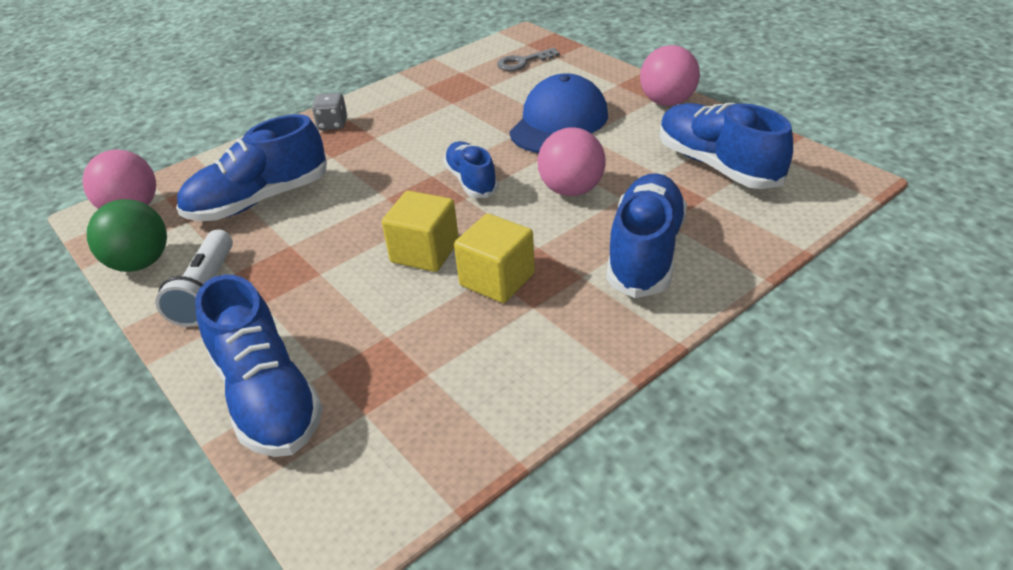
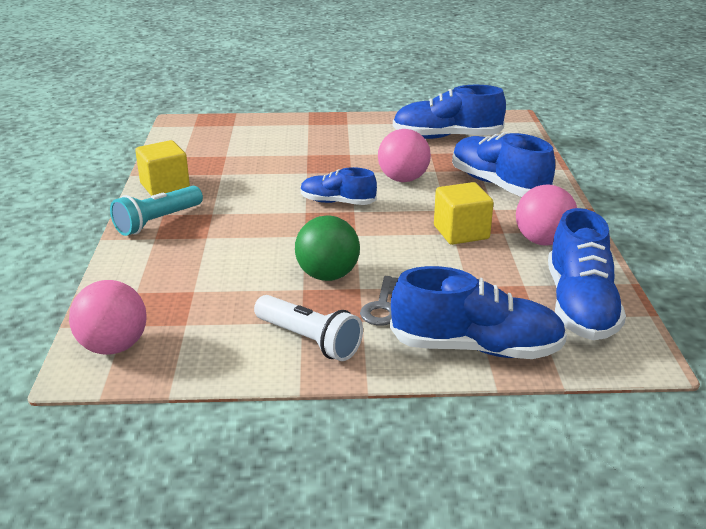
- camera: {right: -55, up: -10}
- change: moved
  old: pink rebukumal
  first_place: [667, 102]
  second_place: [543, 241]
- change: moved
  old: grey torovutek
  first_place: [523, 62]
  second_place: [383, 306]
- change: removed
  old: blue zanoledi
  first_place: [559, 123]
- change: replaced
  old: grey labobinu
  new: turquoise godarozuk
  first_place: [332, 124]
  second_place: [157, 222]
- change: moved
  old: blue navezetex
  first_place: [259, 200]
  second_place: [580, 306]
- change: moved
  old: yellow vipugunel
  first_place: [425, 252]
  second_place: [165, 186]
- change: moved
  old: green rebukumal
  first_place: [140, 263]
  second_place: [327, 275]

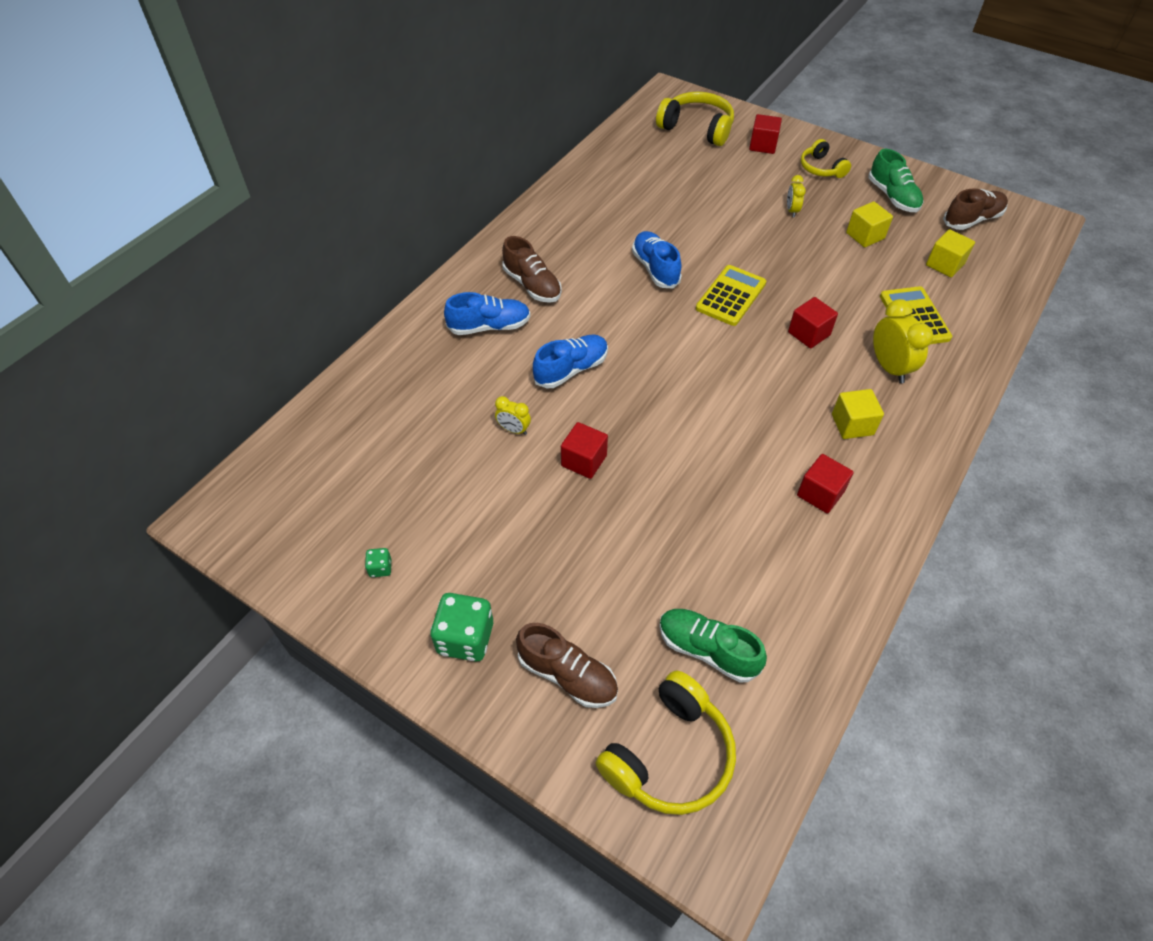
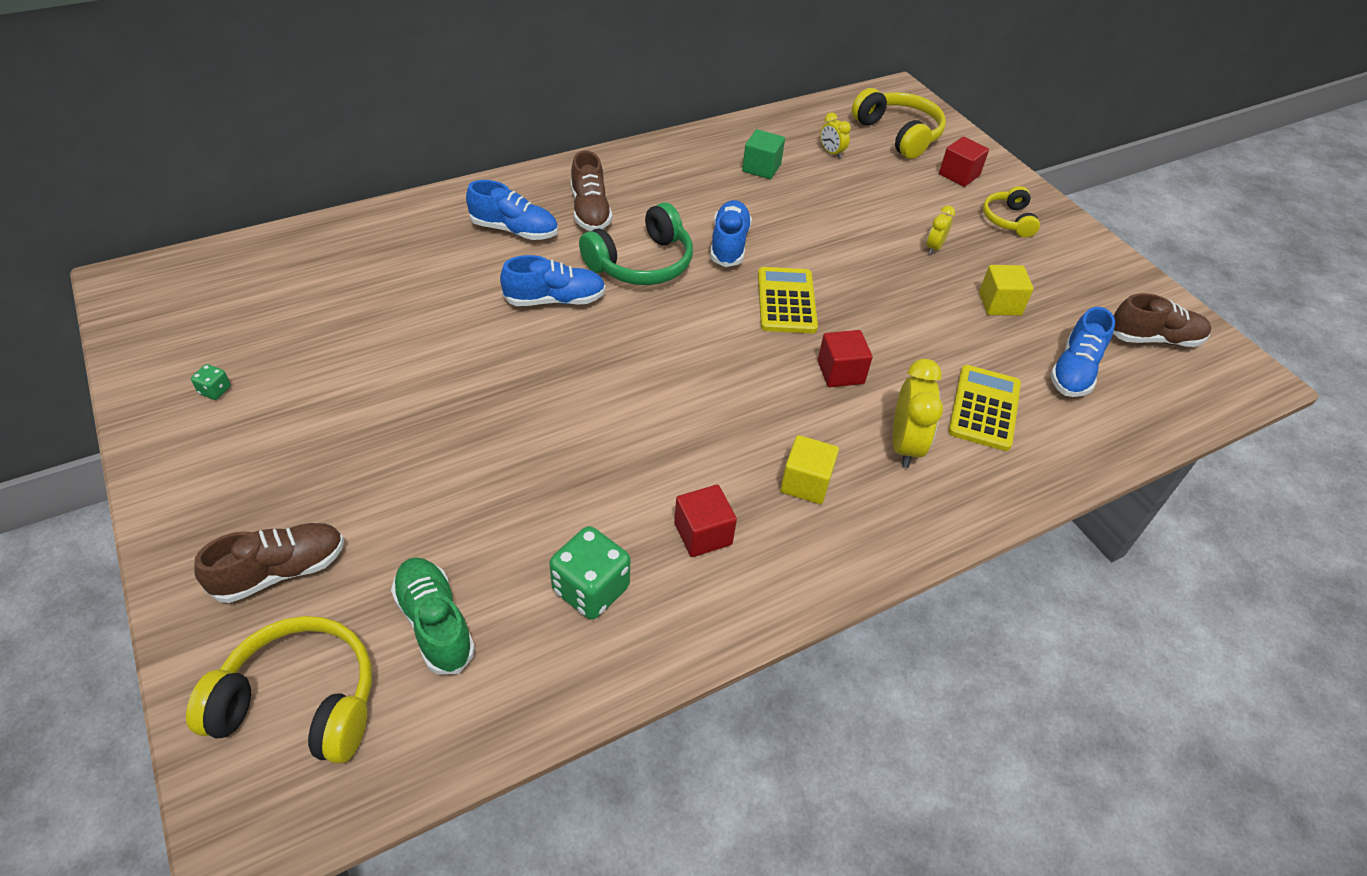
- camera: {right: 25, up: -5}
- change: removed
  old: green navezetex
  first_place: [892, 197]
- change: replaced
  old: yellow vipugunel
  new: blue navezetex
  first_place: [944, 265]
  second_place: [1074, 371]
- change: turned
  old: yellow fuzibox
  first_place: [731, 296]
  second_place: [786, 301]
  degrees: -60
- change: moved
  old: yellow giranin
  first_place: [514, 430]
  second_place: [831, 153]
- change: removed
  old: red vipugunel
  first_place: [584, 461]
- change: moved
  old: green labobinu
  first_place: [465, 638]
  second_place: [591, 589]
- change: turned
  old: brown navezetex
  first_place: [567, 675]
  second_place: [280, 571]
  degrees: -90
- change: turned
  old: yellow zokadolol
  first_place: [669, 755]
  second_place: [300, 702]
  degrees: -150
- change: added
  new: green vipugunel
  second_place: [761, 168]
- change: added
  new: green zokadolol
  second_place: [641, 263]

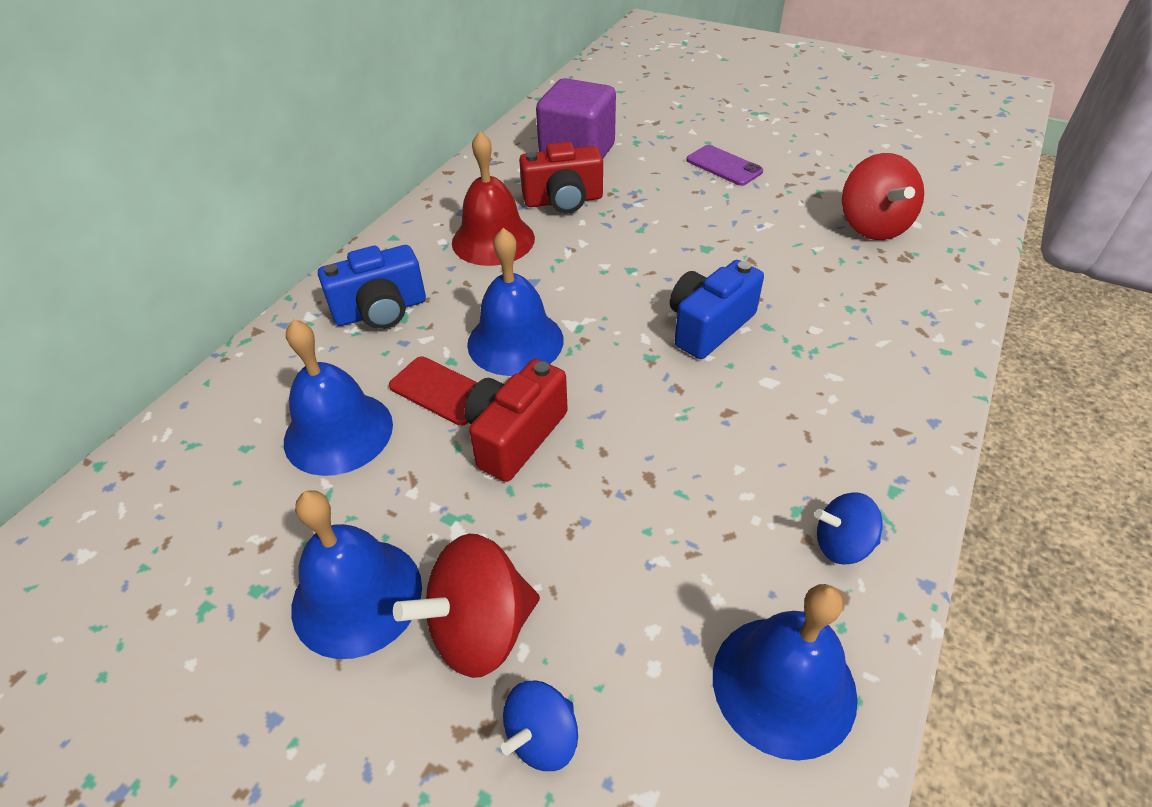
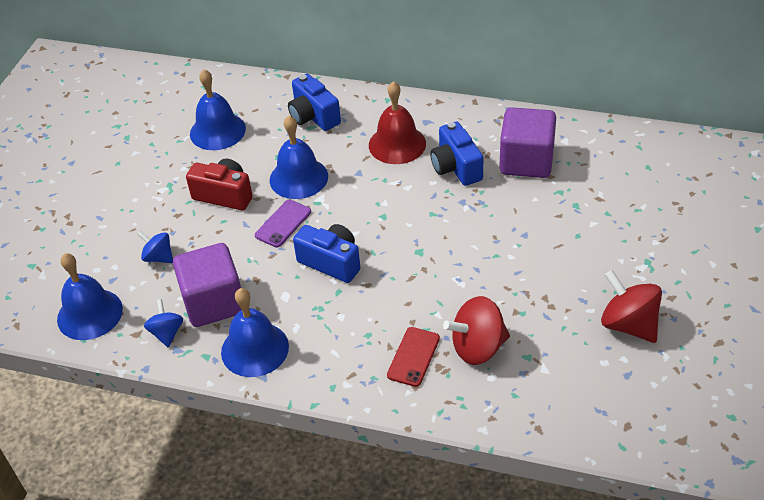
- camera: {right: 80, up: 0}
- change: recoloured
  old: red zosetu
  new: blue zosetu
  first_place: [563, 200]
  second_place: [456, 167]
- change: moved
  old: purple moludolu
  first_place: [724, 166]
  second_place: [283, 223]
- change: moved
  old: red moludolu
  first_place: [440, 391]
  second_place: [413, 357]
- change: moved
  old: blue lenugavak
  first_place: [357, 596]
  second_place: [255, 349]
- change: moved
  old: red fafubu
  first_place: [480, 629]
  second_place: [628, 324]
- change: moved
  old: blue fafubu
  first_place: [542, 737]
  second_place: [158, 257]
- change: added
  new: purple vipugunel
  second_place: [214, 302]

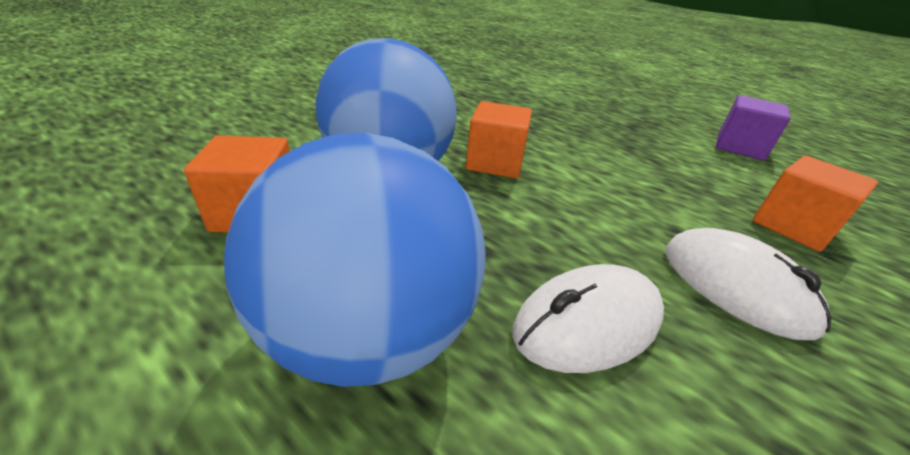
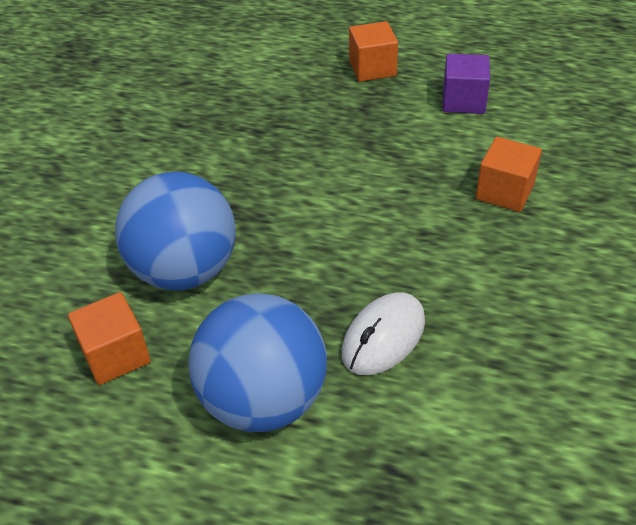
- camera: {right: -20, up: 10}
- change: moved
  old: orange vipugunel
  first_place: [495, 163]
  second_place: [372, 68]
- change: removed
  old: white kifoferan
  first_place: [734, 287]

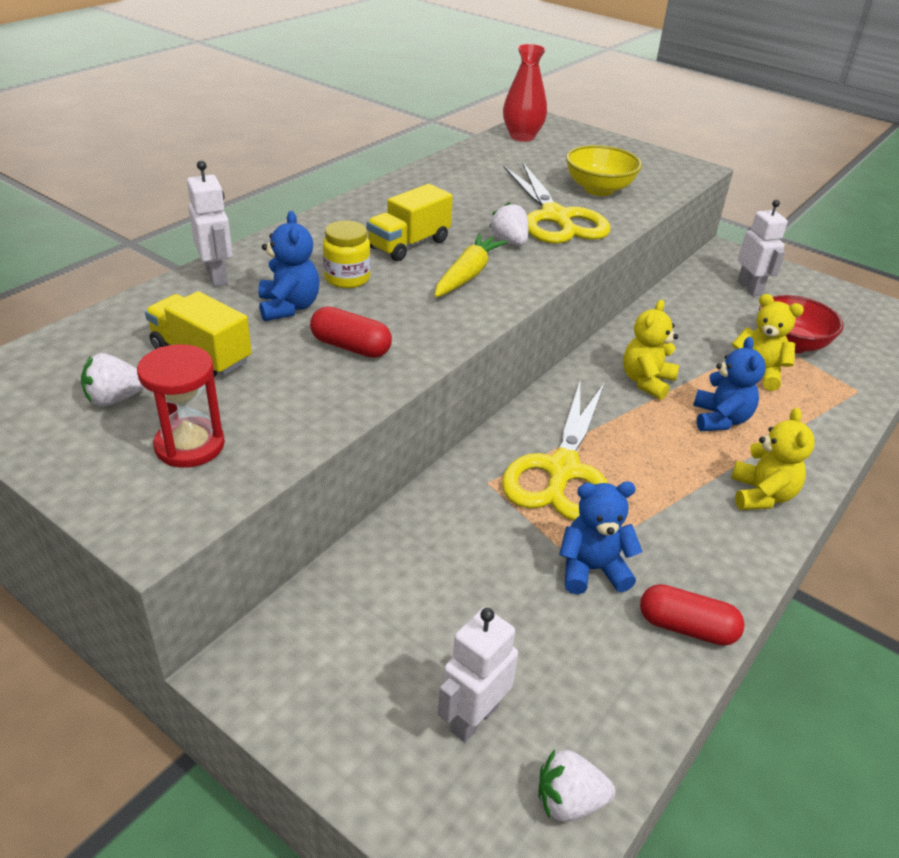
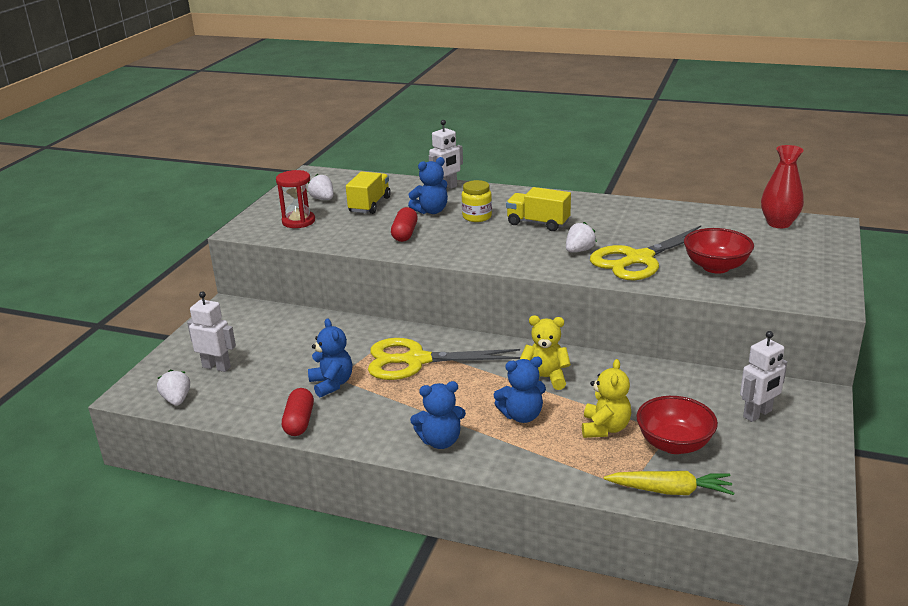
- camera: {right: 75, up: -10}
- change: recoloured
  old: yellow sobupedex
  new: red sobupedex
  first_place: [598, 189]
  second_place: [716, 267]
- change: moved
  old: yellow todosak
  first_place: [467, 275]
  second_place: [670, 490]
- change: recoloured
  old: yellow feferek
  new: blue feferek
  first_place: [761, 495]
  second_place: [440, 441]

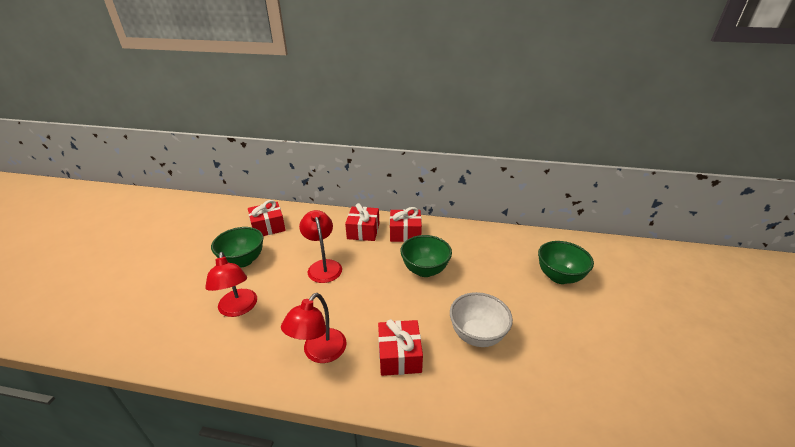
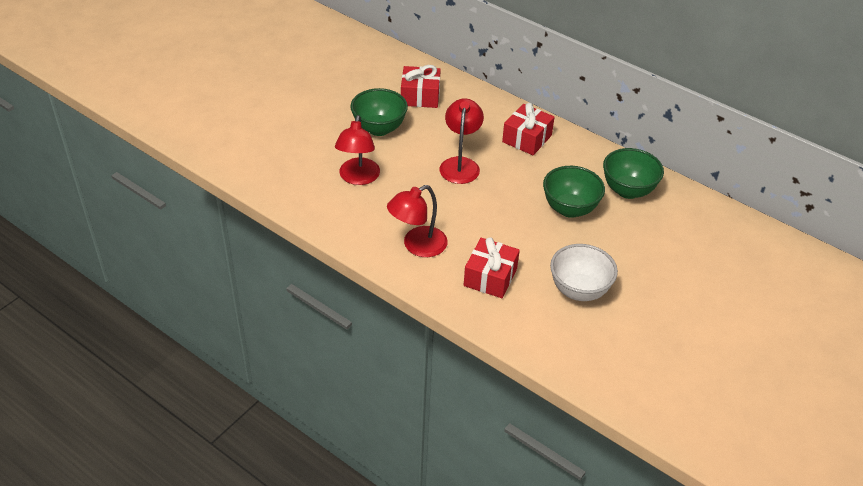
- camera: {right: 25, up: 10}
- change: removed
  old: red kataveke
  first_place: [405, 233]
- change: moved
  old: green sobupedex
  first_place: [559, 277]
  second_place: [628, 190]

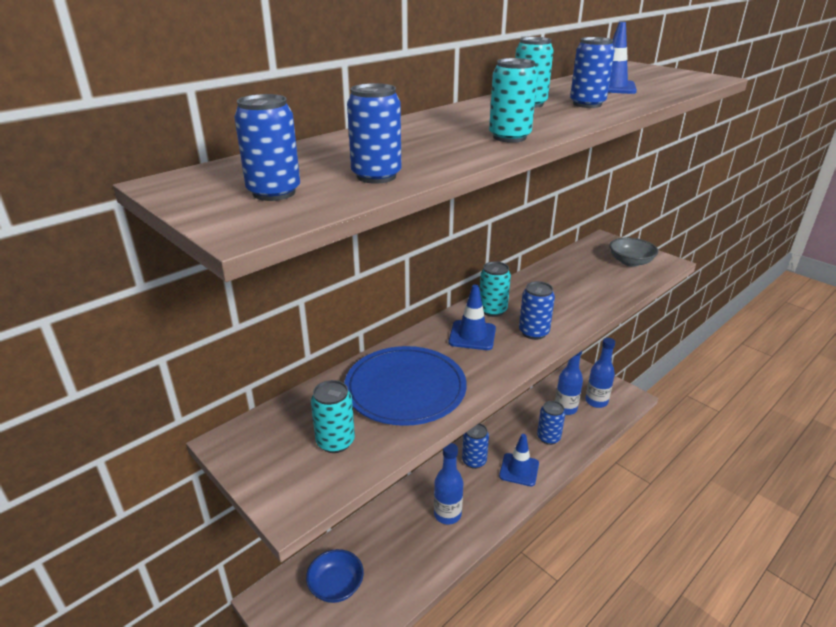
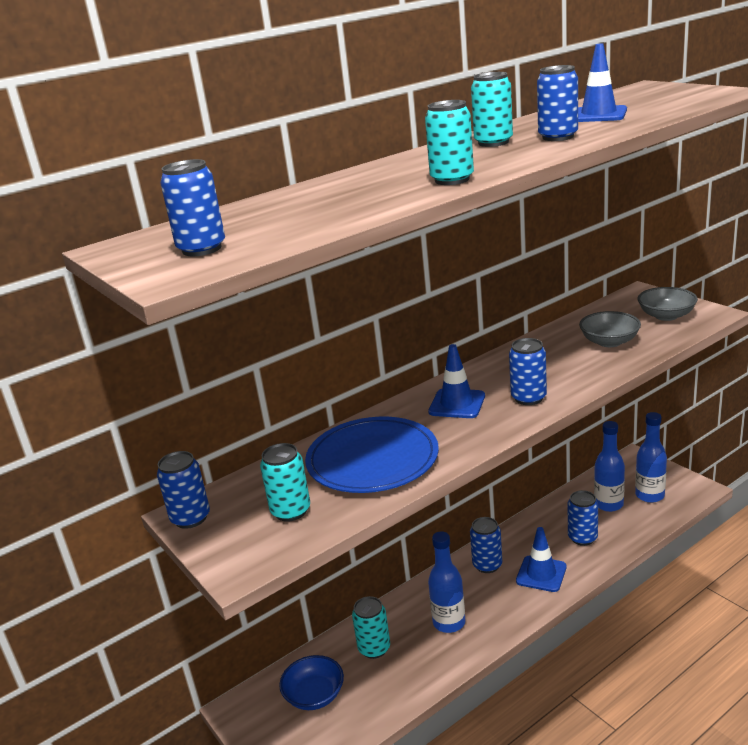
- camera: {right: 10, up: -5}
- change: moved
  old: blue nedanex
  first_place: [376, 176]
  second_place: [190, 518]
- change: moved
  old: turquoise nedanex
  first_place: [492, 310]
  second_place: [374, 648]
- change: added
  new: grey sobupedex
  second_place: [609, 342]

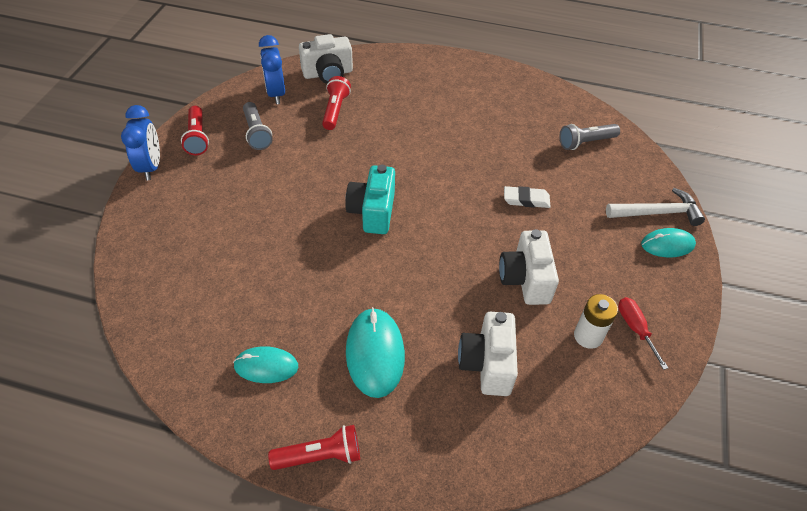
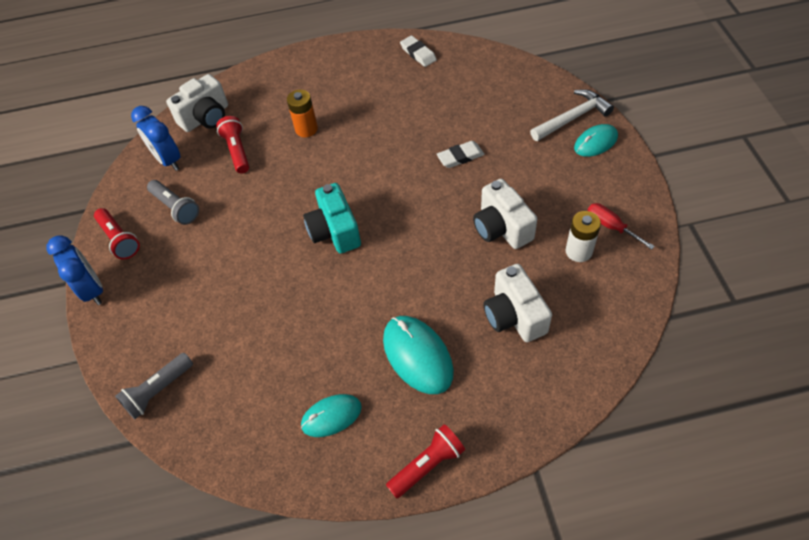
- camera: {right: -20, up: 5}
- change: moved
  old: grey godarozuk
  first_place: [585, 142]
  second_place: [158, 391]
- change: added
  new: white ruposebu
  second_place: [418, 53]
- change: added
  new: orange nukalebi
  second_place: [306, 129]

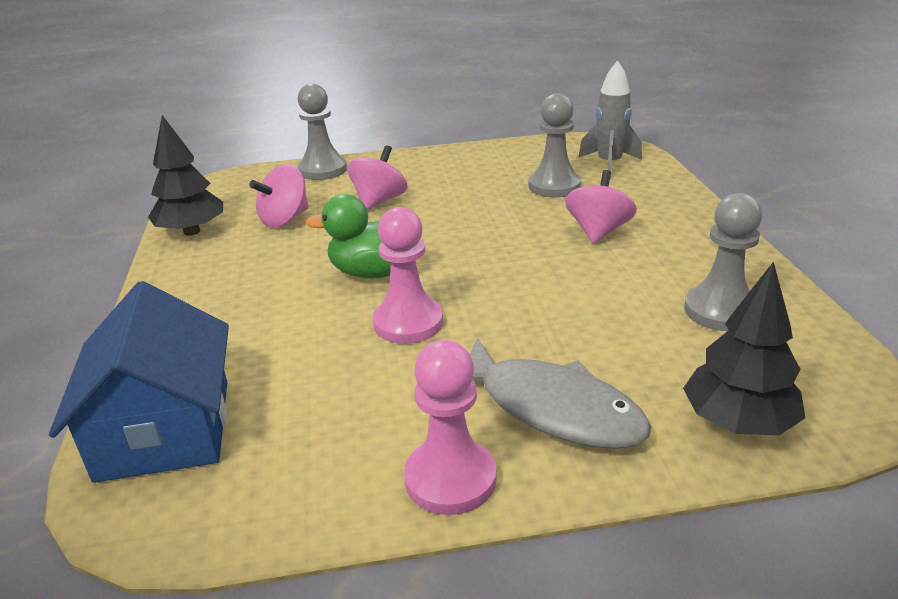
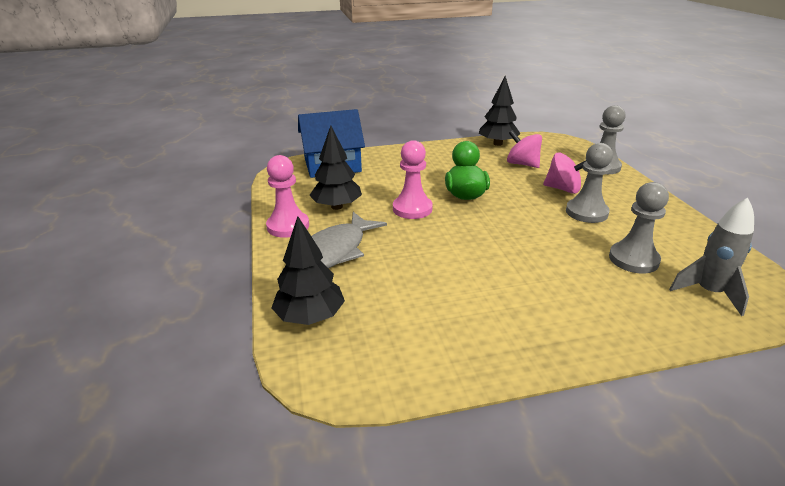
- camera: {right: 85, up: 0}
- change: removed
  old: pink fafubu
  first_place: [598, 232]
- change: moved
  old: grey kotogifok
  first_place: [720, 311]
  second_place: [586, 212]
- change: added
  new: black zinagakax
  second_place: [337, 207]

